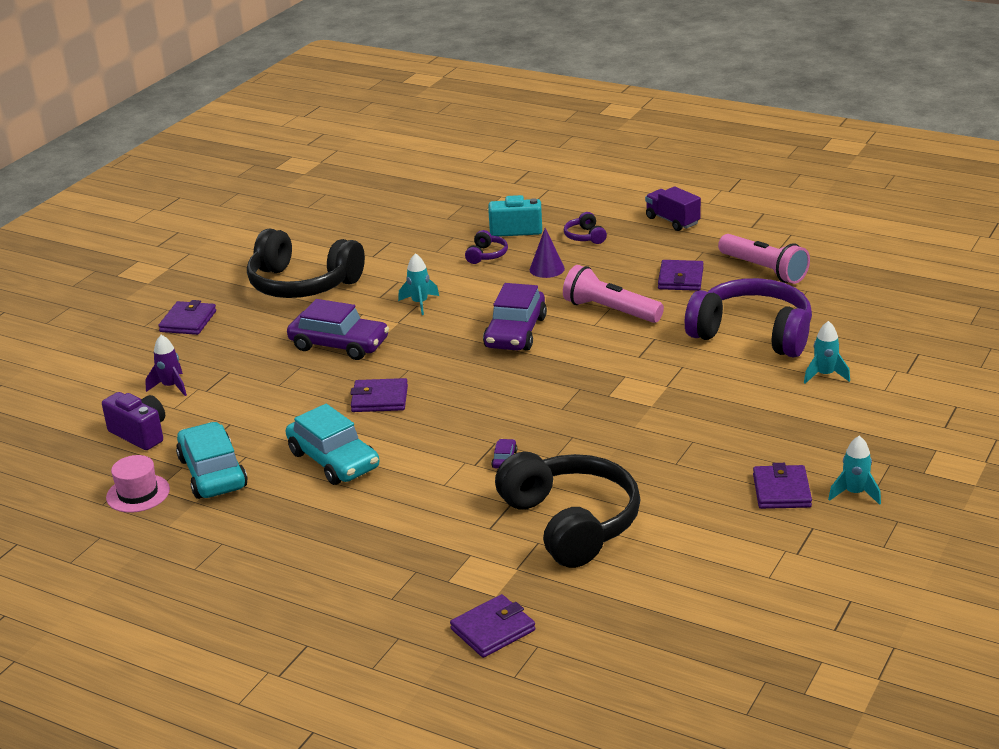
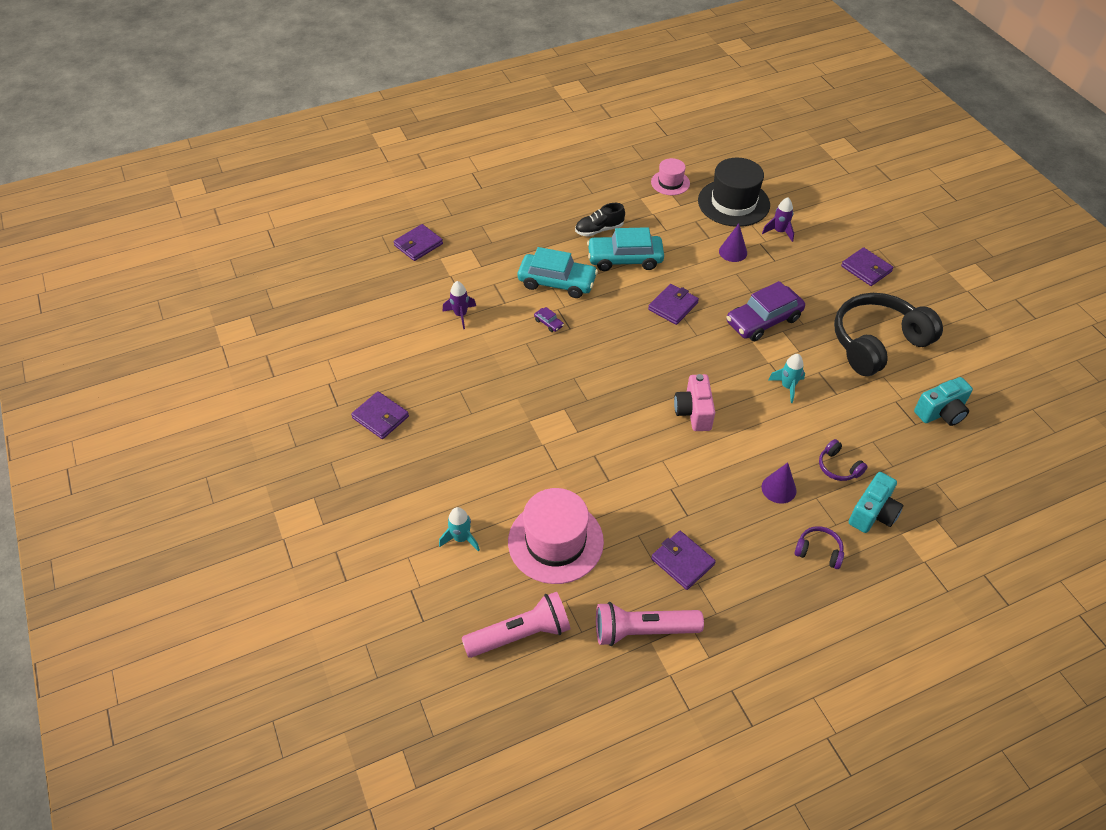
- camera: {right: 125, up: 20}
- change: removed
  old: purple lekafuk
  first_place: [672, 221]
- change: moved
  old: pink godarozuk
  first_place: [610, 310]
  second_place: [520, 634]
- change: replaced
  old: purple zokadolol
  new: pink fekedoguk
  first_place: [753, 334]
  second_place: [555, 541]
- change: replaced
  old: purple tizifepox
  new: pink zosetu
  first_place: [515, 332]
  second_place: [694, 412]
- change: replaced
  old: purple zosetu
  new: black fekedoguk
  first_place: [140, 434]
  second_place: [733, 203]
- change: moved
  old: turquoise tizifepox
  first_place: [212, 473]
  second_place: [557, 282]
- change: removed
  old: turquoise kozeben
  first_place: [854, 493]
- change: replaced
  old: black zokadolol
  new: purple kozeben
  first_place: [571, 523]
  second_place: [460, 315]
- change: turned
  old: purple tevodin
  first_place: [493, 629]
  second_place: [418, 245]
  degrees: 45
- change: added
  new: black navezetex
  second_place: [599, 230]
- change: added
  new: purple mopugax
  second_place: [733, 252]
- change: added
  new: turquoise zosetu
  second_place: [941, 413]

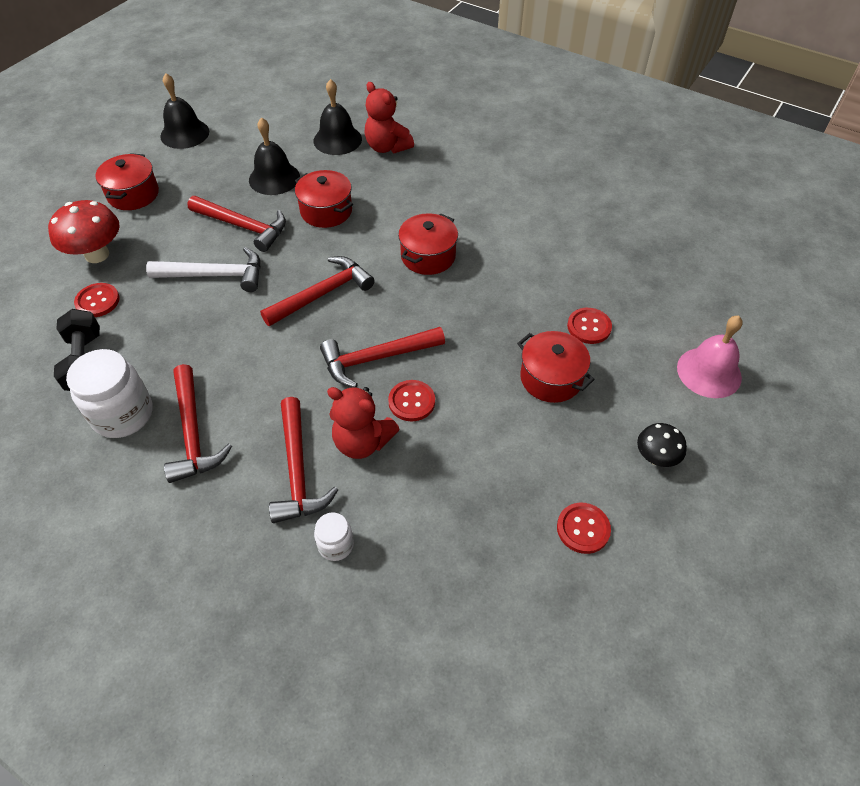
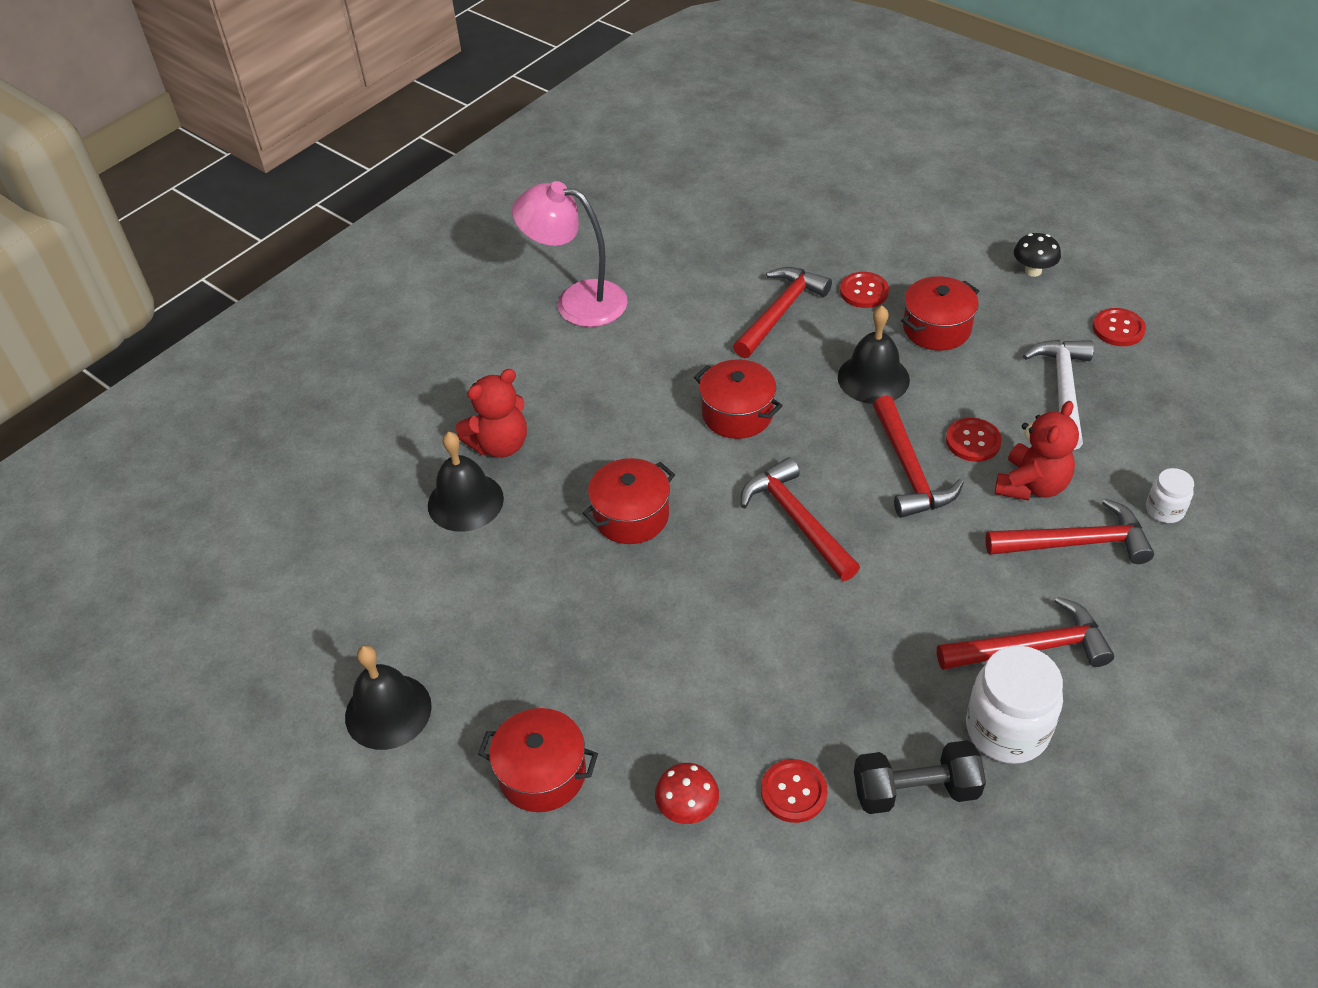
- camera: {right: -80, up: -5}
- change: moved
  old: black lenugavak
  first_place: [274, 178]
  second_place: [873, 378]
- change: moved
  old: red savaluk
  first_place: [243, 226]
  second_place: [780, 312]
- change: resized
  old: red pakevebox
  first_place: [97, 255]
  second_place: [687, 808]
  factor: 0.59
- change: moved
  old: white savaluk
  first_place: [215, 275]
  second_place: [1063, 391]
- change: removed
  old: pink lenugavak
  first_place: [709, 372]
- change: added
  new: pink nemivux
  second_place: [577, 301]

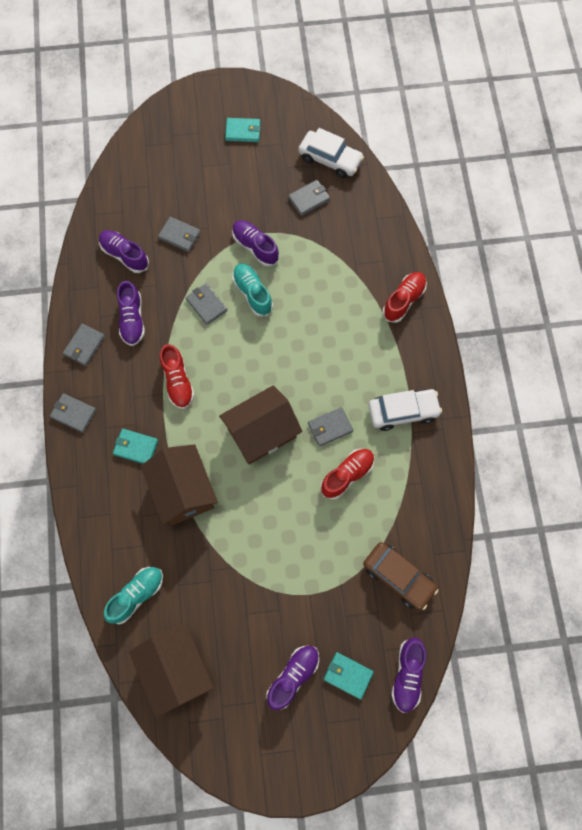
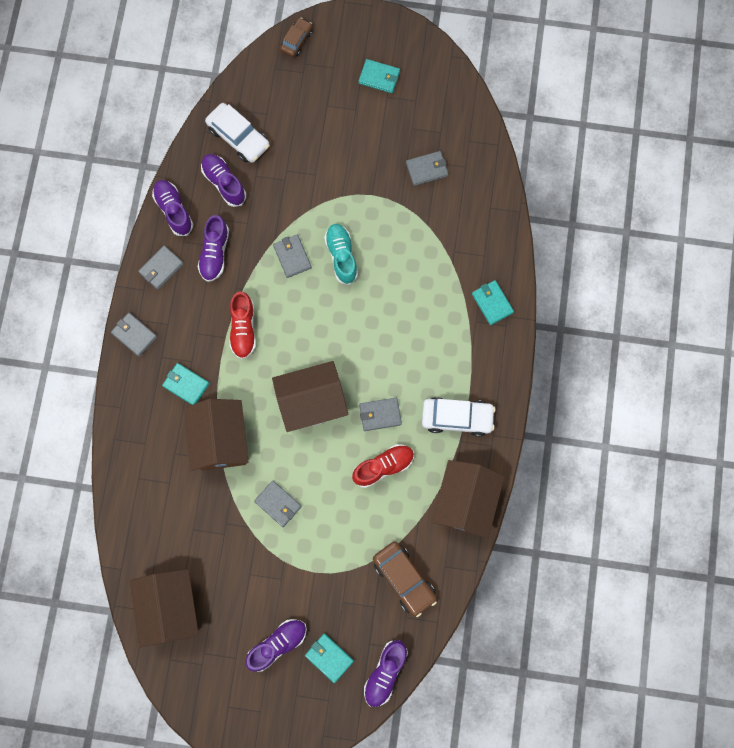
- camera: {right: 15, up: 5}
- change: moved
  old: white tizifepox
  first_place: [330, 159]
  second_place: [239, 137]
- change: moved
  old: grey tevodin
  first_place: [179, 235]
  second_place: [278, 504]
- change: moved
  old: purple navezetex
  first_place: [255, 247]
  second_place: [174, 211]
- change: replaced
  old: red navezetex
  new: turquoise tevodin
  first_place: [403, 300]
  second_place: [492, 303]
- change: removed
  old: turquoise navezetex
  first_place: [136, 595]
- change: added
  new: brown tizifepox
  second_place: [296, 41]
- change: added
  new: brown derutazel
  second_place: [465, 502]

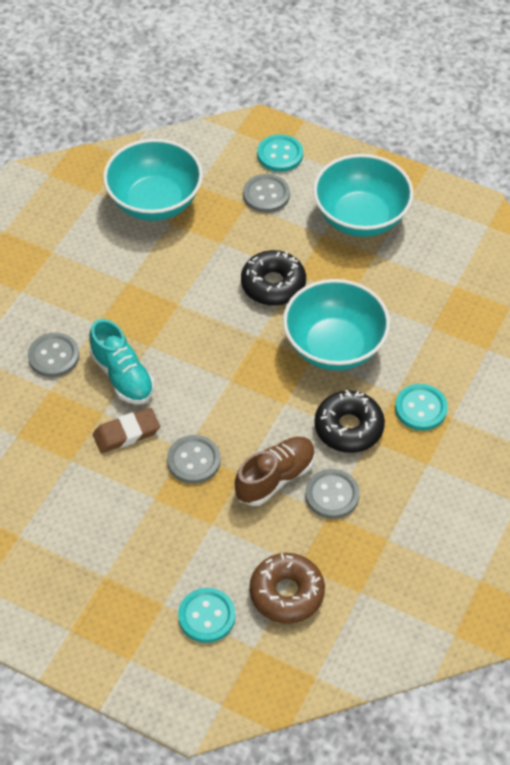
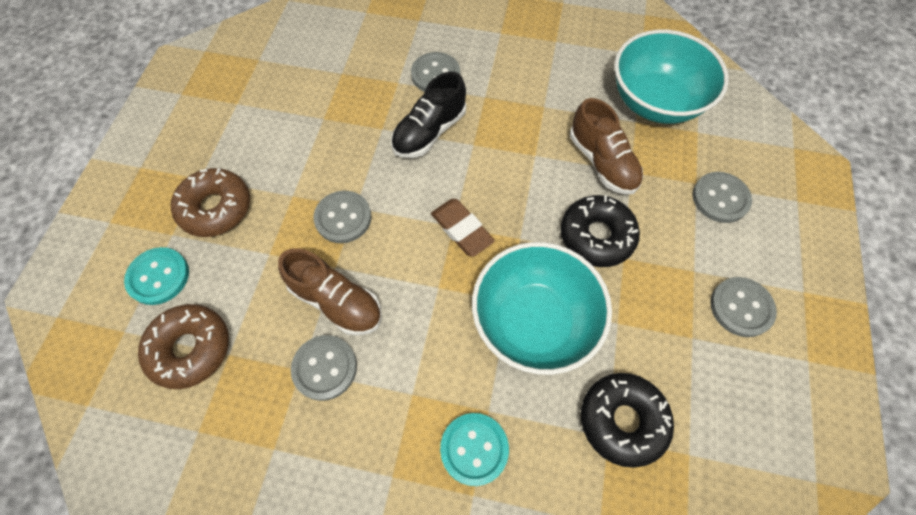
- camera: {right: 75, up: 10}
- change: removed
  old: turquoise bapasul
  first_place: [280, 154]
- change: replaced
  old: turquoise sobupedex
  new: grey bapasul
  first_place: [360, 217]
  second_place: [741, 307]
- change: recoloured
  old: turquoise navezetex
  new: black navezetex
  first_place: [122, 376]
  second_place: [429, 132]
- change: moved
  old: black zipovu
  first_place: [348, 428]
  second_place: [622, 420]
- change: moved
  old: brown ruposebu
  first_place: [126, 433]
  second_place: [462, 229]
- change: added
  new: brown navezetex
  second_place: [602, 162]
- change: added
  new: brown zipovu
  second_place: [216, 208]

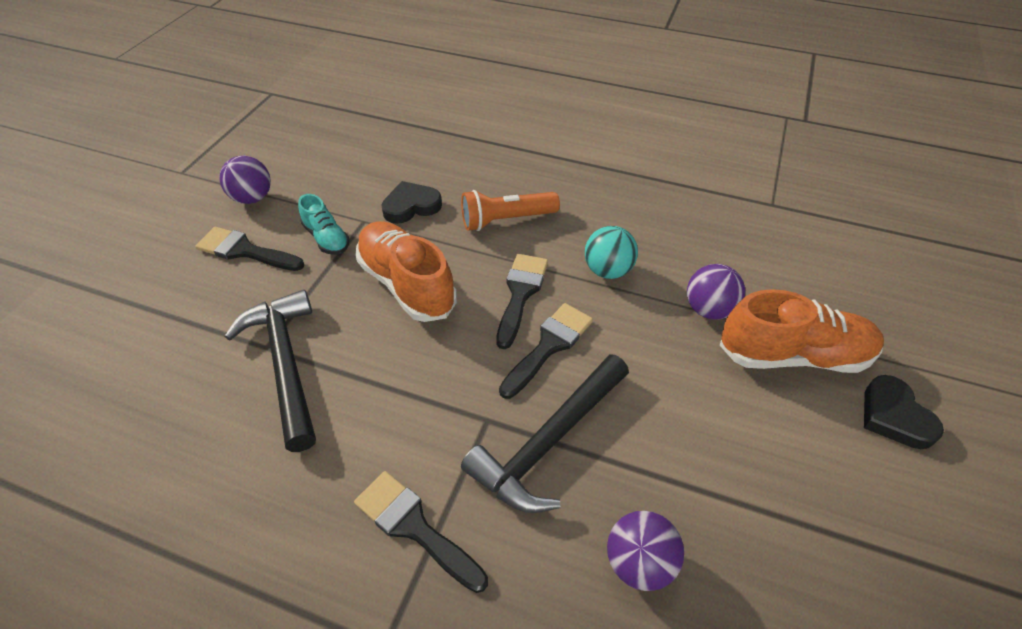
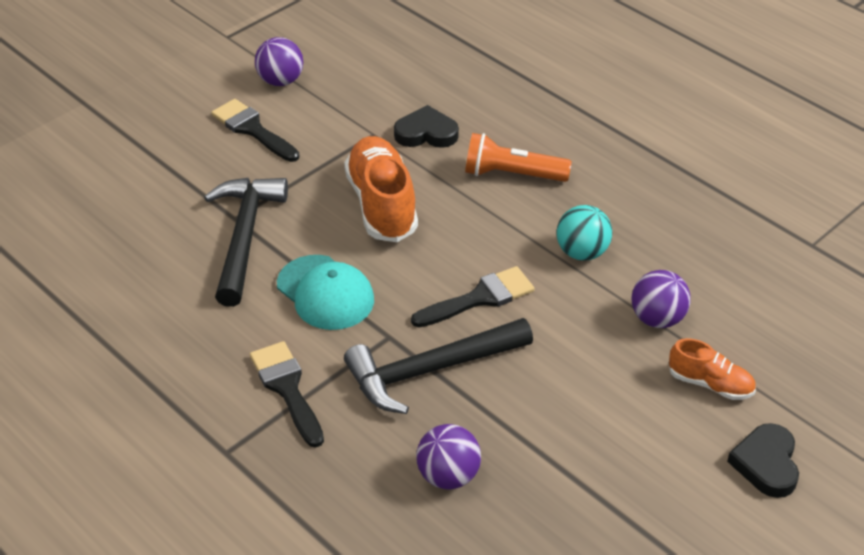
- camera: {right: 25, up: -5}
- change: removed
  old: turquoise navezetex
  first_place: [326, 238]
- change: removed
  old: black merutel
  first_place: [520, 294]
- change: resized
  old: orange navezetex
  first_place: [793, 355]
  second_place: [710, 384]
  factor: 0.55
- change: added
  new: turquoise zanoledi
  second_place: [325, 293]

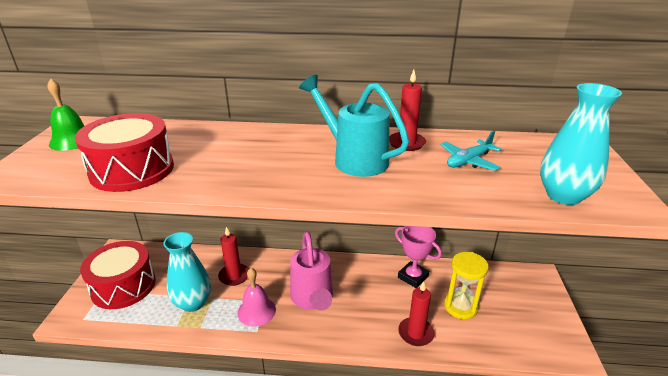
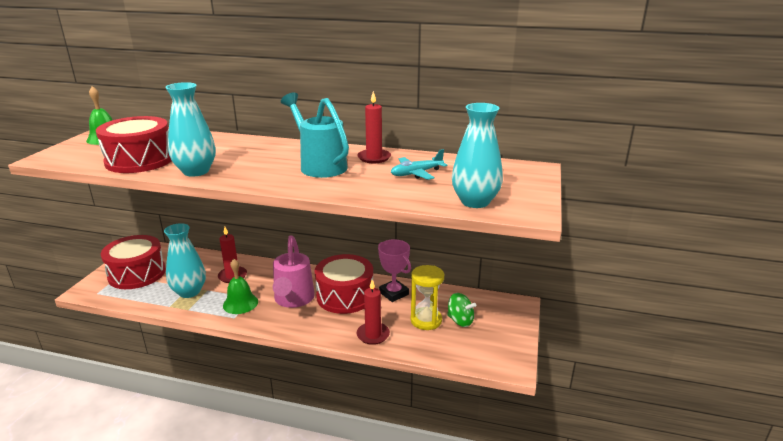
- camera: {right: 10, up: -5}
- change: recoloured
  old: pink lenugavak
  new: green lenugavak
  first_place: [256, 311]
  second_place: [240, 303]
- change: added
  new: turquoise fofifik
  second_place: [196, 171]
- change: added
  new: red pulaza
  second_place: [345, 296]
- change: added
  new: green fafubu
  second_place: [460, 320]

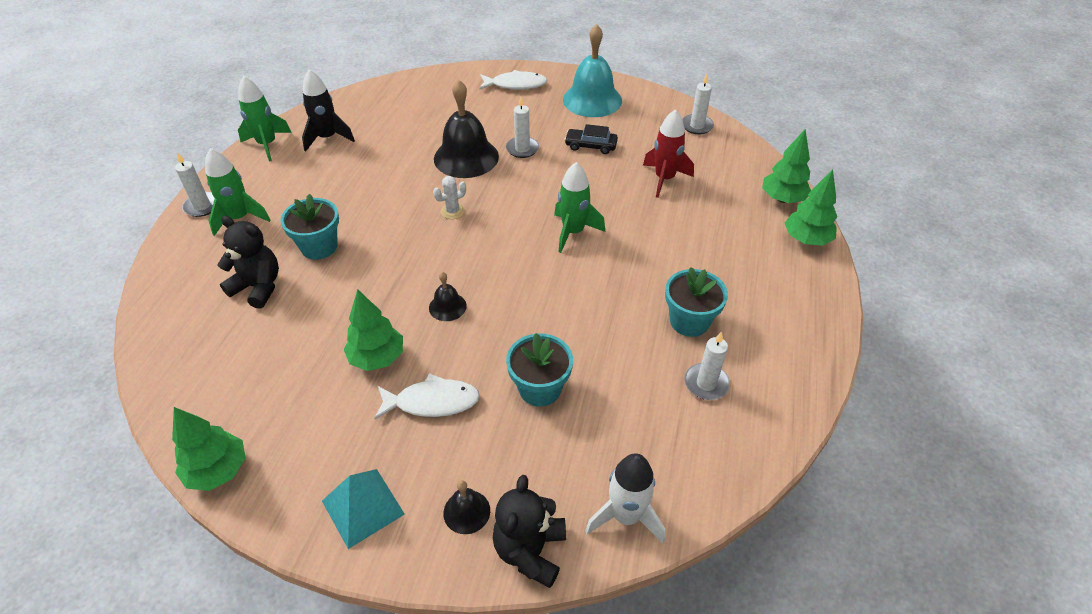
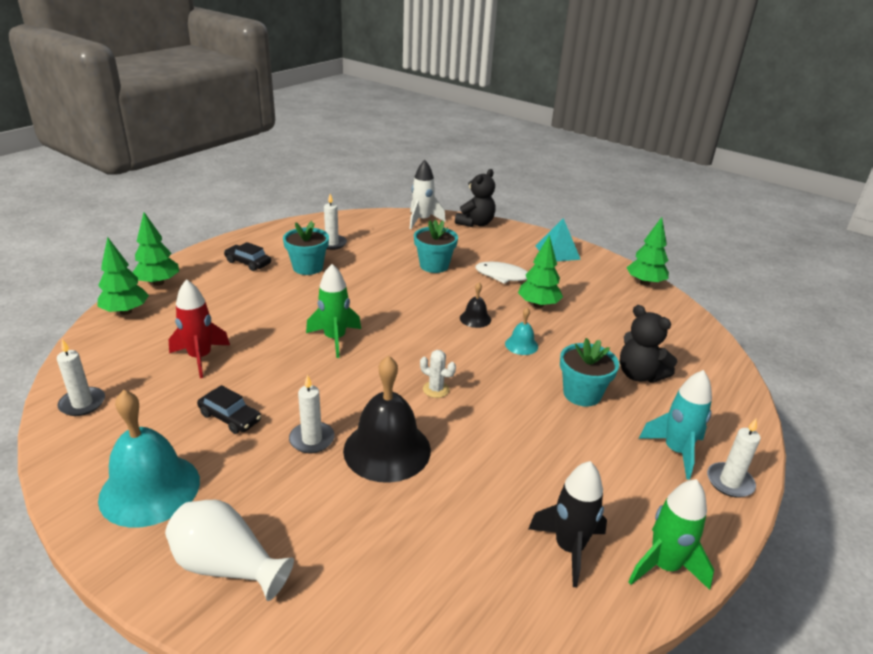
- camera: {right: -160, up: -15}
- change: replaced
  old: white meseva
  new: white fofifik
  first_place: [515, 85]
  second_place: [227, 566]
- change: recoloured
  old: green kozeben
  new: turquoise kozeben
  first_place: [240, 218]
  second_place: [676, 451]
- change: turned
  old: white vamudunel
  first_place: [452, 211]
  second_place: [436, 389]
  degrees: 45
- change: removed
  old: black lenugavak
  first_place: [466, 511]
- change: added
  new: black tizifepox
  second_place: [248, 263]
- change: added
  new: turquoise lenugavak
  second_place: [521, 345]

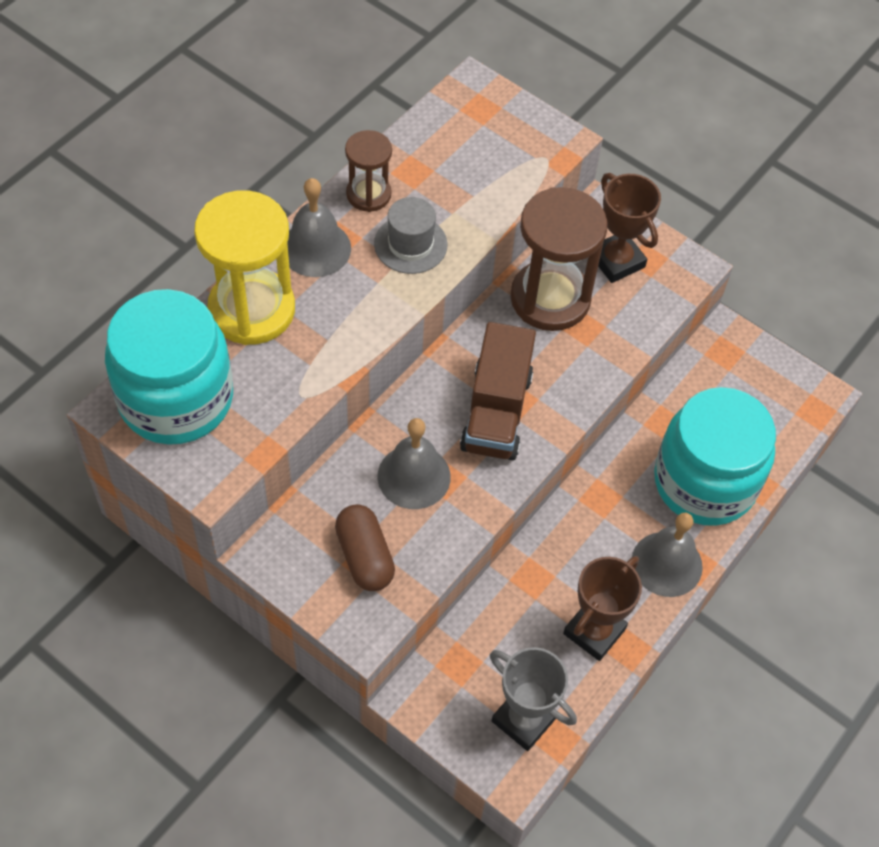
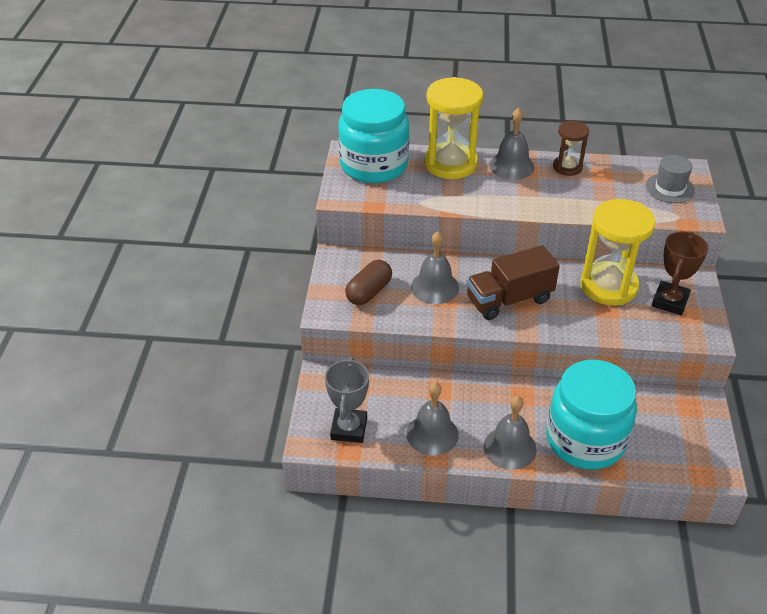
- camera: {right: 60, up: -15}
- change: recoloured
  old: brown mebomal
  new: yellow mebomal
  first_place: [550, 298]
  second_place: [608, 286]
- change: moved
  old: grey fekedoguk
  first_place: [410, 244]
  second_place: [670, 188]
- change: replaced
  old: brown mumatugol
  new: grey lenugavak
  first_place: [594, 631]
  second_place: [432, 434]

